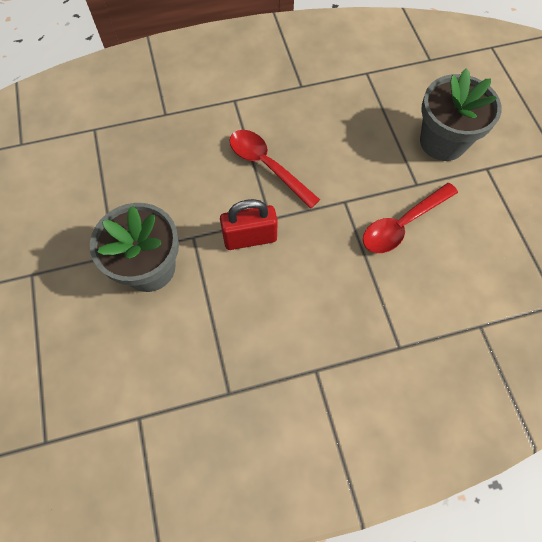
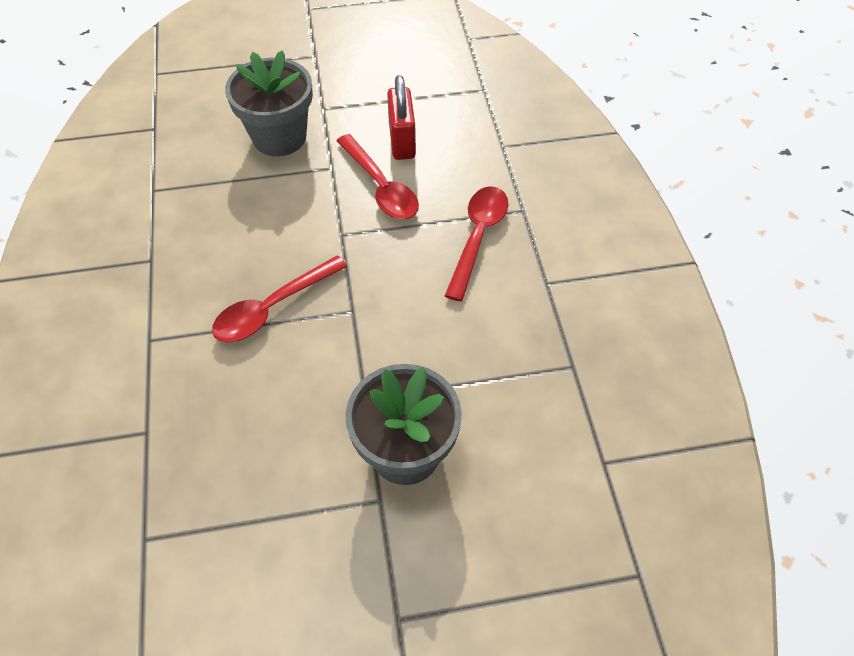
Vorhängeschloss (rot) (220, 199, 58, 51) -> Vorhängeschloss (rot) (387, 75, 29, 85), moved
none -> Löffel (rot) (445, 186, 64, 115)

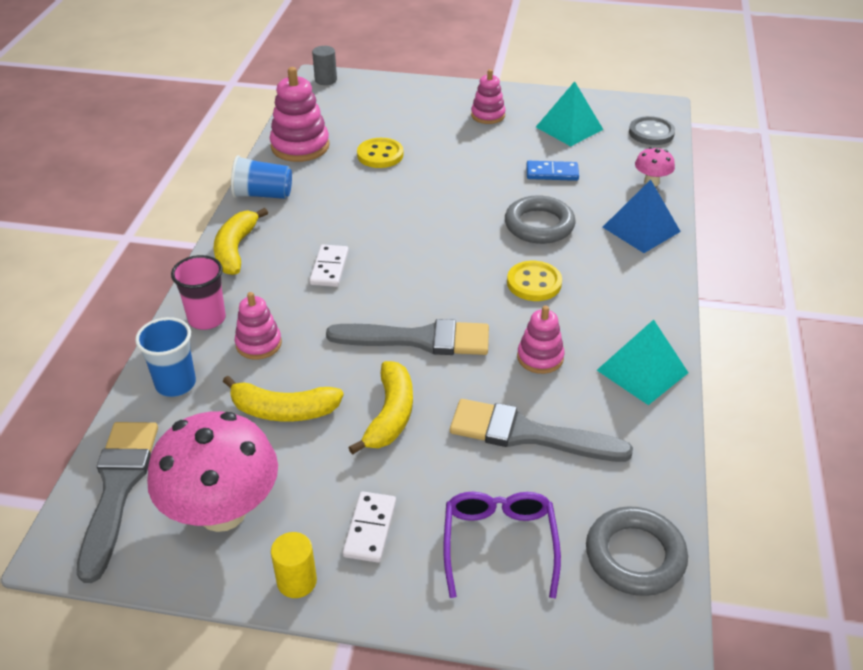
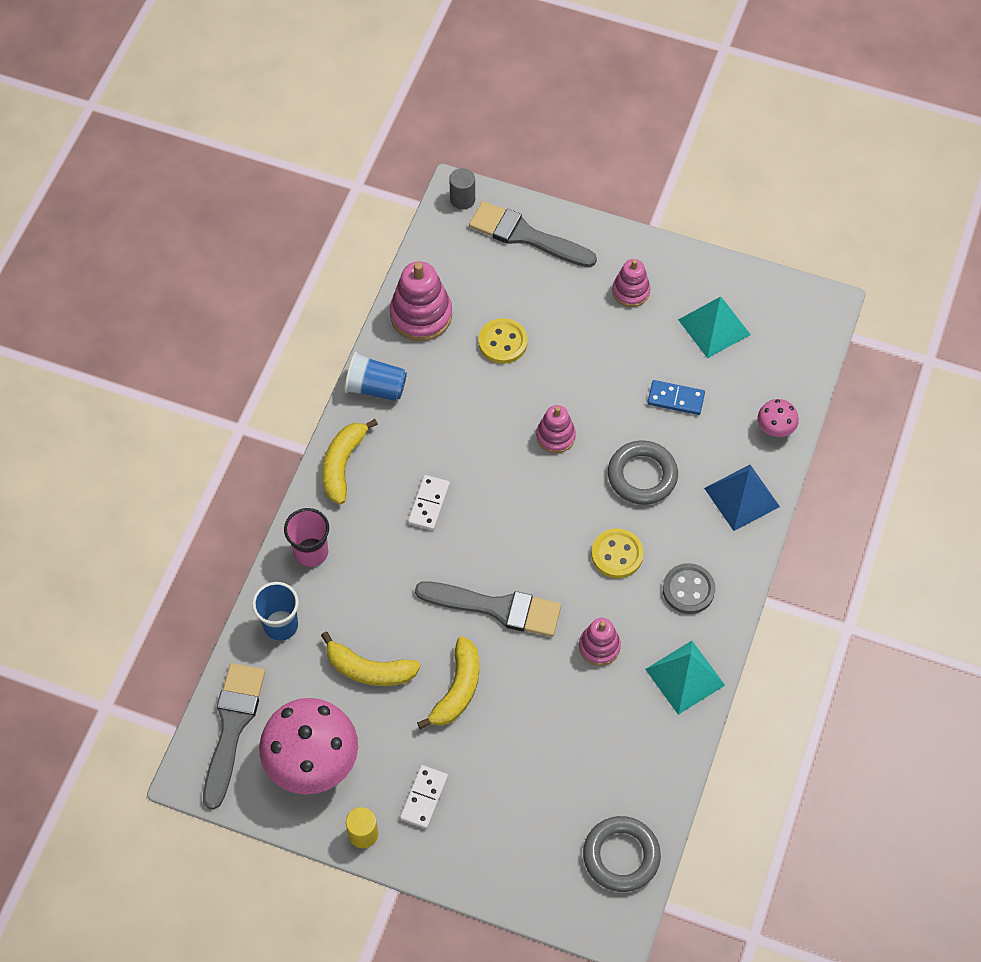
Stapelspielzeug (rosa) (235, 292, 47, 68) -> Stapelspielzeug (rosa) (536, 405, 40, 48), moved
Brille (lila) (443, 492, 118, 107) -> none
Pinsel (grau) (450, 399, 183, 63) -> Pinsel (grau) (469, 201, 128, 66), moved
Knopf (grau) (629, 116, 46, 29) -> Knopf (grau) (663, 563, 53, 51), moved

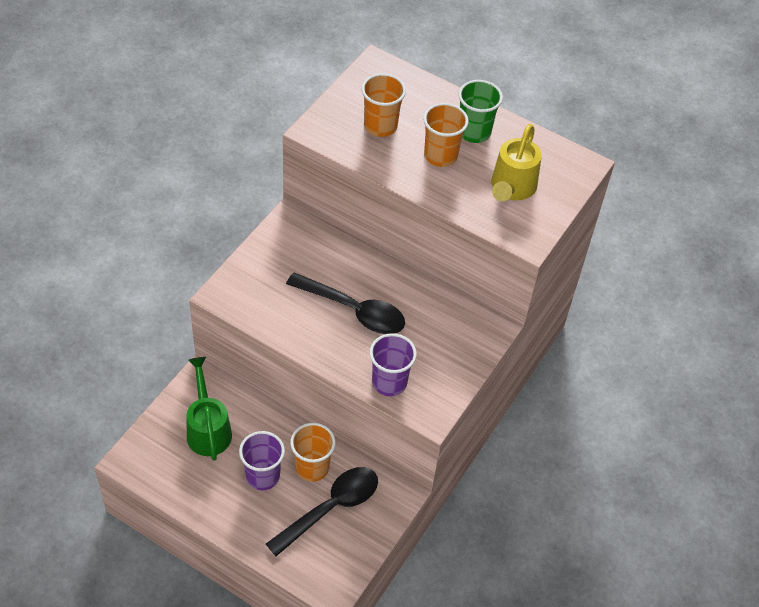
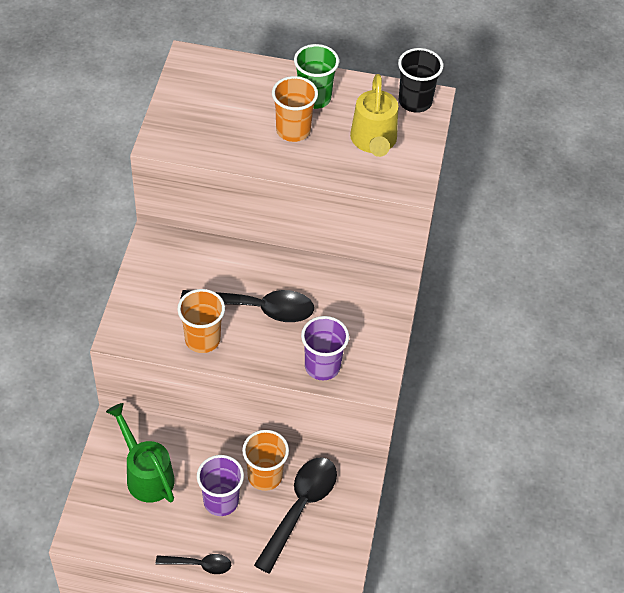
Becher (orange) (361, 73, 45, 64) -> Becher (orange) (177, 289, 48, 64), moved
none -> Löffel (schwarz) (156, 554, 75, 20)
none -> Becher (schwarz) (398, 48, 45, 65)

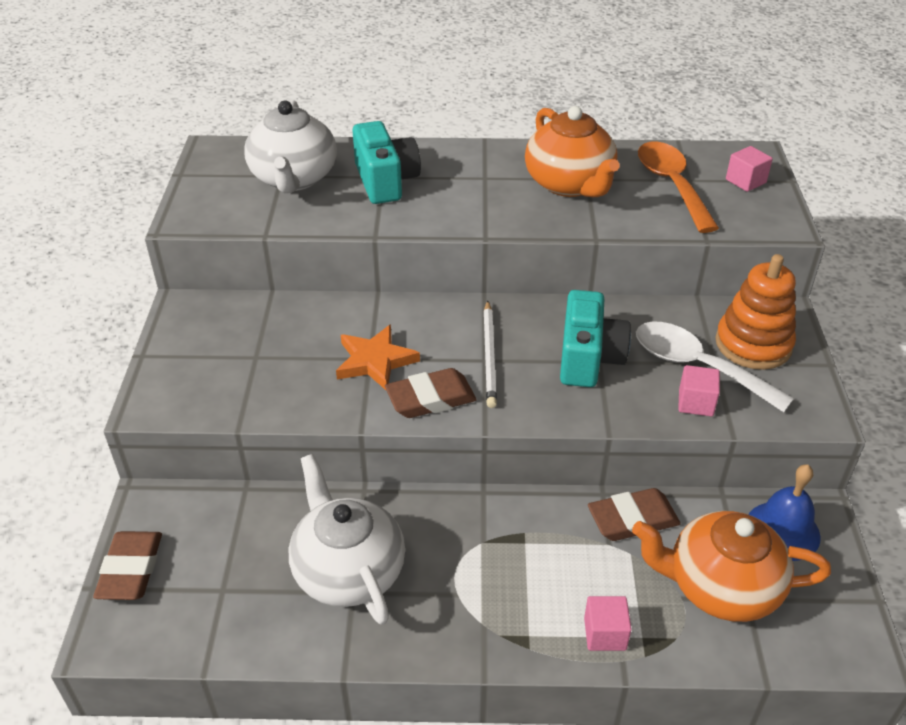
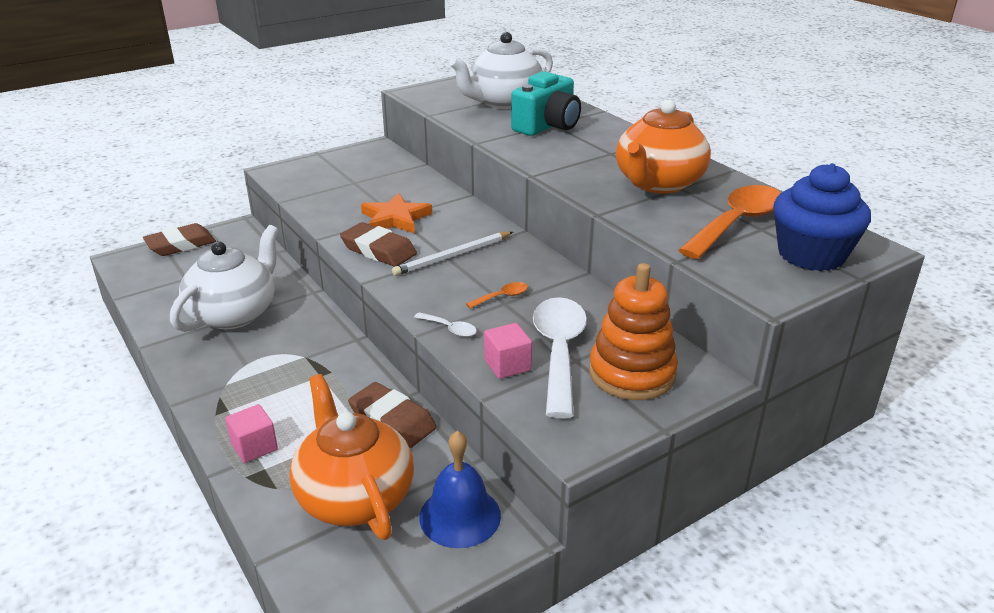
Kamera (türkis) (560, 290, 71, 97) -> Löffel (orange) (466, 282, 62, 27)
Kubus (rosa) (726, 146, 47, 46) -> Muffin (blau) (773, 163, 98, 108)
none -> Löffel (weiß) (414, 312, 63, 25)

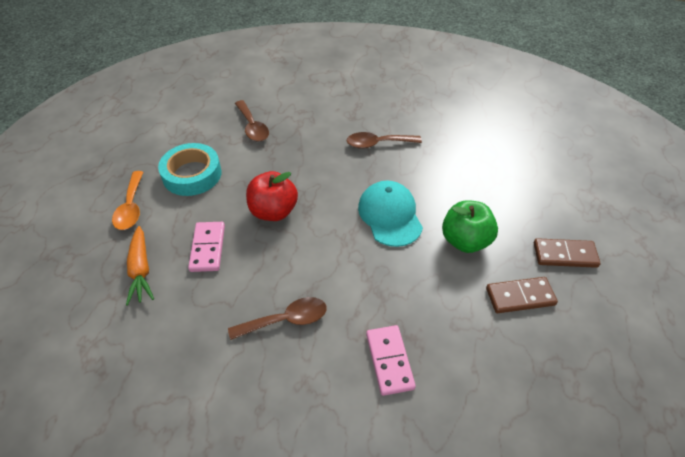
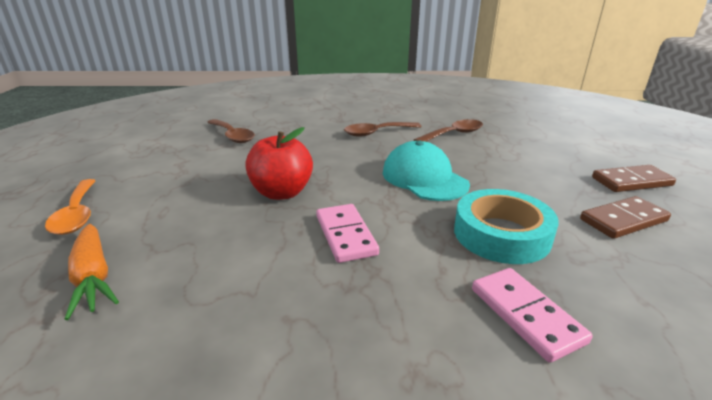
Klebeband (türkis) (158, 143, 63, 53) -> Klebeband (türkis) (454, 189, 105, 75), moved
Dominostein (rosa) (188, 222, 37, 50) -> Dominostein (rosa) (316, 204, 63, 59), moved
Löffel (braun) (228, 297, 99, 43) -> Löffel (braun) (414, 119, 69, 23), moved
Apfel (grün) (442, 200, 56, 53) -> none

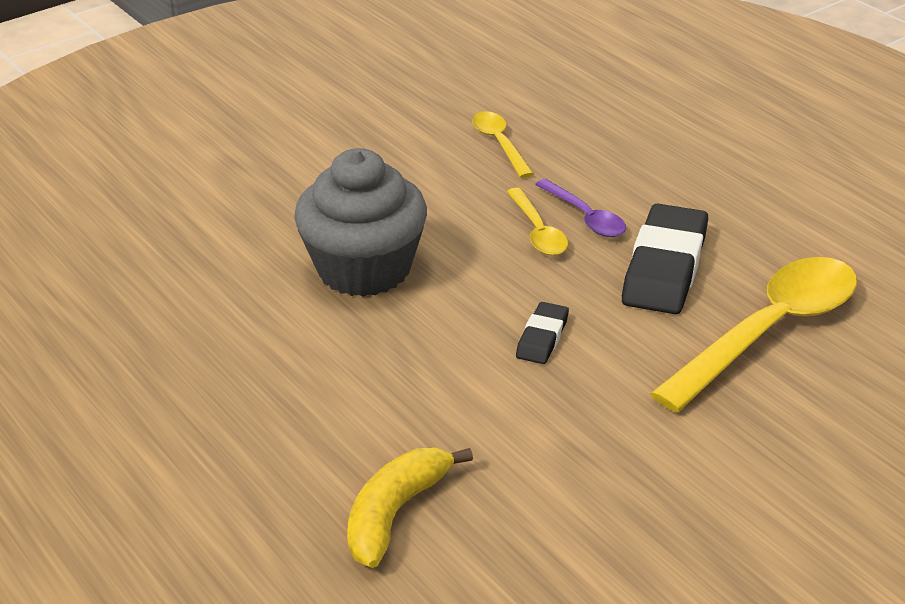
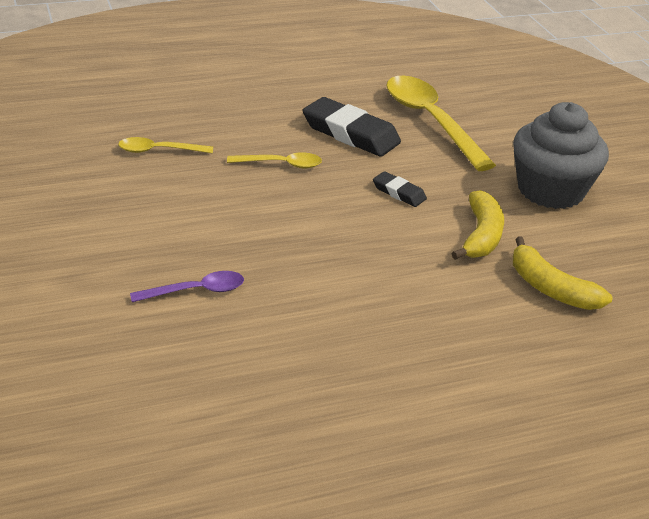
Muffin (grau) (294, 148, 133, 149) -> Muffin (grau) (513, 102, 96, 107), moved
Löffel (lila) (535, 179, 91, 58) -> Löffel (lila) (130, 271, 114, 31), moved
none -> Banane (gelb) (452, 190, 52, 70)

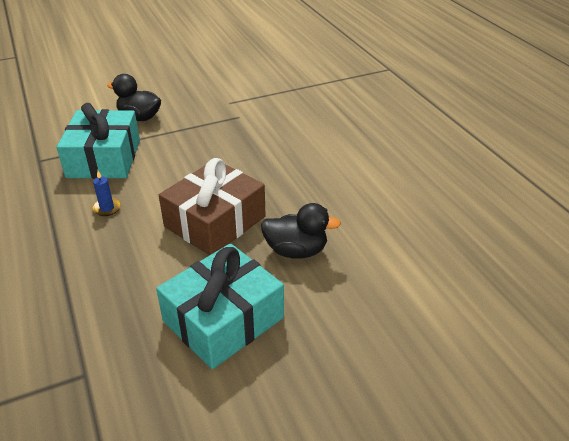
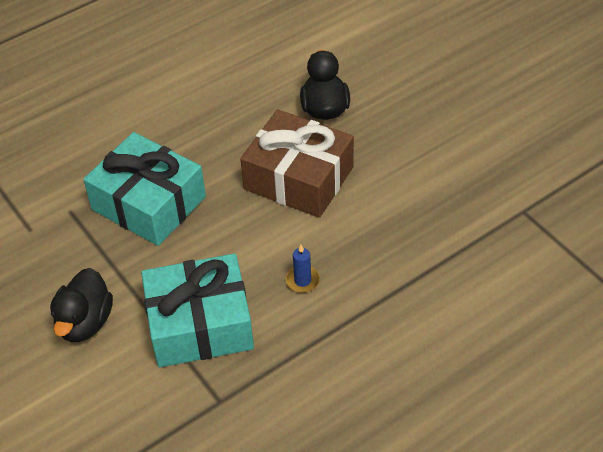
Geschenk (türkis) (156, 243, 128, 126) -> Geschenk (türkis) (83, 132, 123, 114), moved

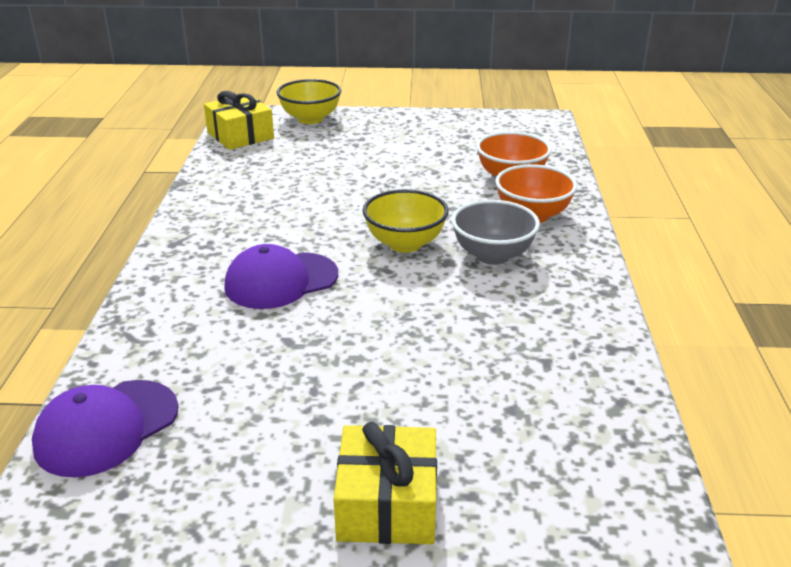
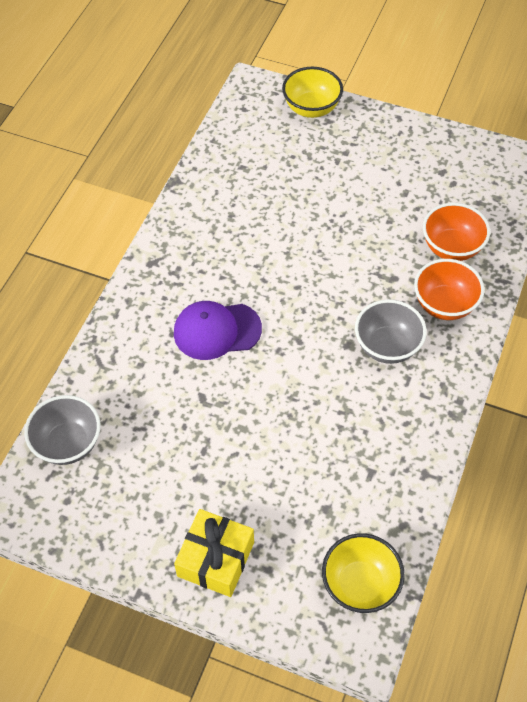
Kappe (lila) (32, 380, 147, 97) -> Schüssel (grau) (24, 395, 77, 70)
Geschenk (gelb) (204, 91, 70, 59) -> none
Schüssel (gelb) (362, 189, 87, 64) -> Schüssel (gelb) (322, 533, 83, 80), moved

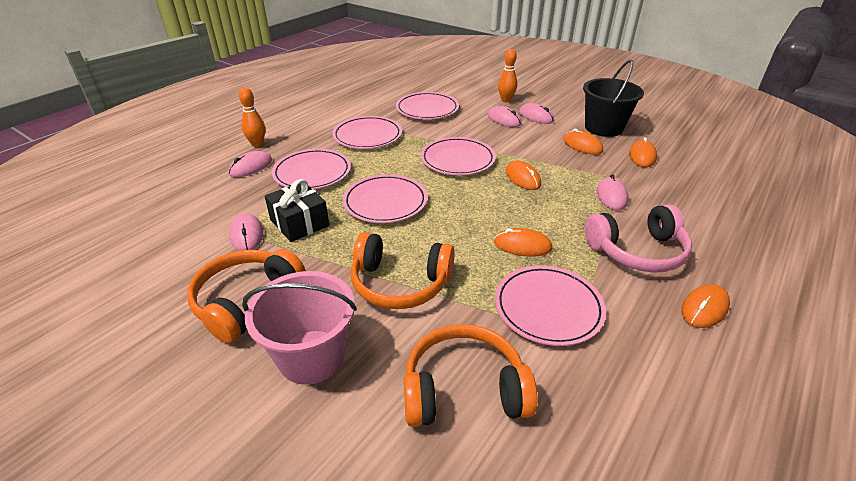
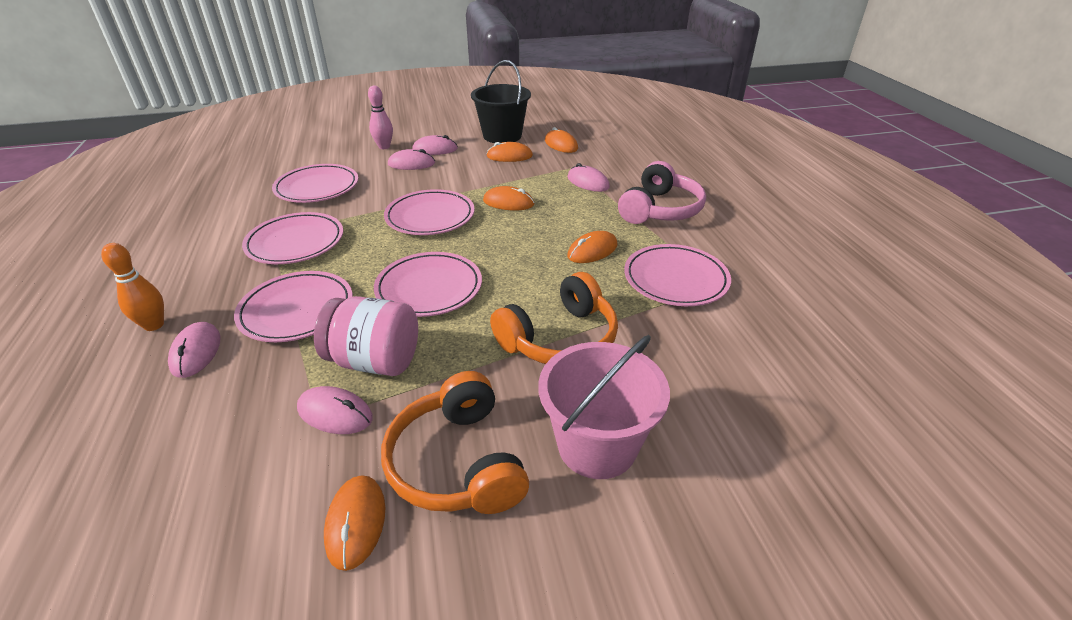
Geschenk (schwarz) (265, 179, 64, 63) -> Einmachglas (rosa) (314, 296, 104, 80)
Kopfhörer (orange) (404, 324, 133, 103) -> none
Bowlingkegel (orange) (498, 49, 19, 53) -> Bowlingkegel (rosa) (368, 86, 25, 63)
Computermaus (orange) (681, 284, 49, 44) -> Computermaus (orange) (324, 475, 61, 96), moved

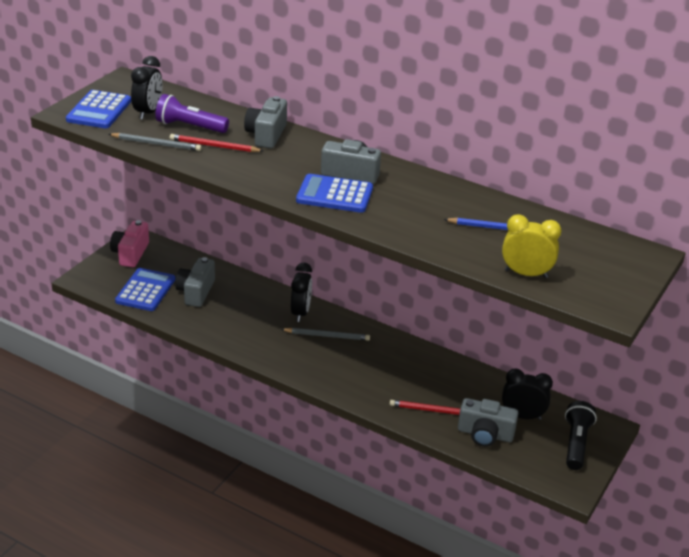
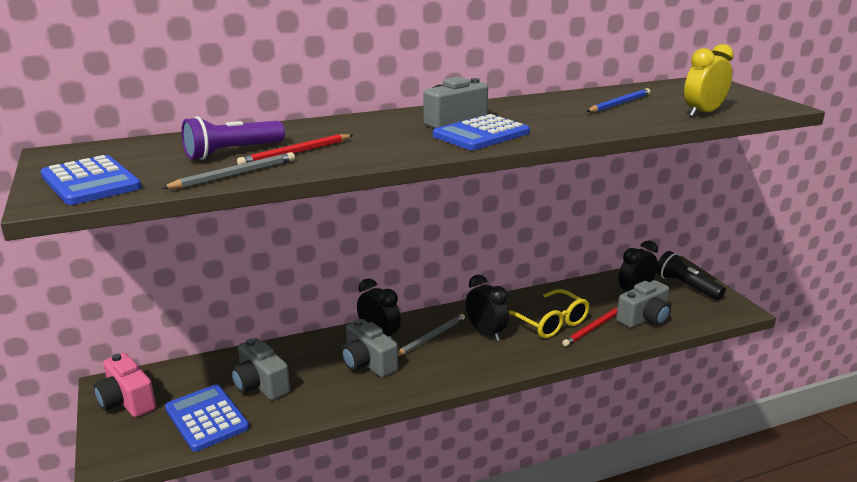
Wecker (schwarz) (131, 56, 31, 64) -> Wecker (schwarz) (466, 275, 43, 67), moved
Kamera (grau) (244, 96, 43, 52) -> Kamera (grau) (341, 319, 57, 58), moved
none -> Brille (gelb) (509, 289, 81, 49)

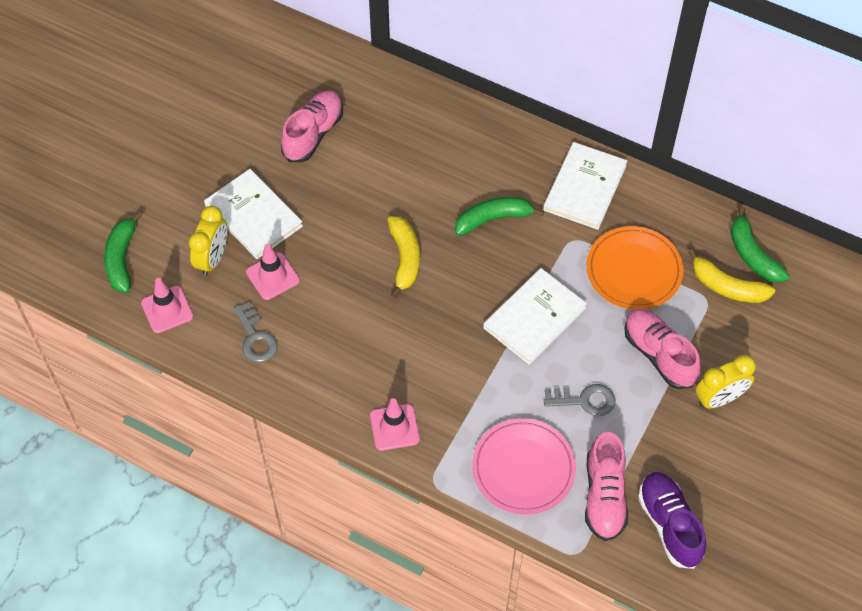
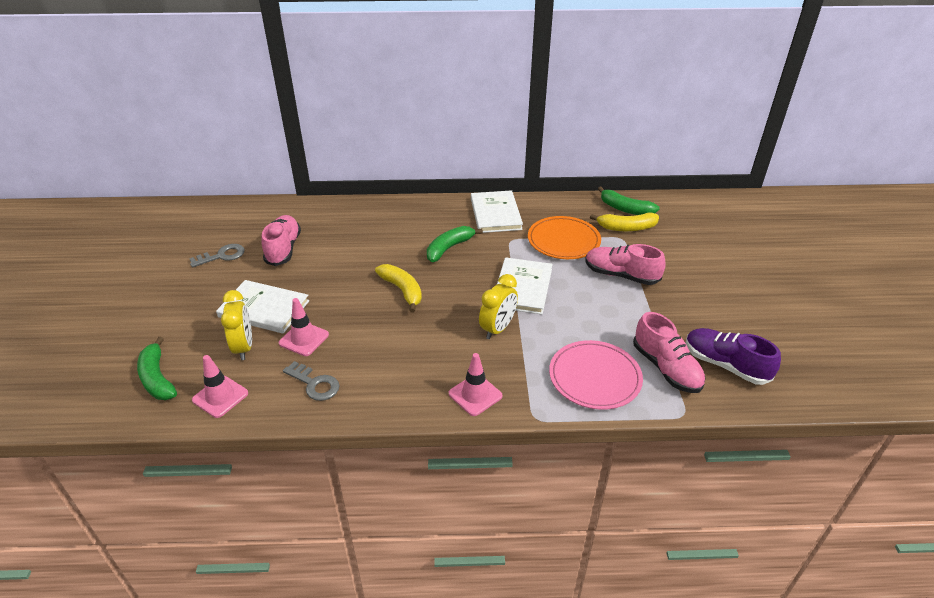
Schlüssel (grau) (544, 384, 71, 32) -> Schlüssel (grau) (189, 244, 56, 23), moved
Wecker (gelb) (695, 355, 61, 53) -> Wecker (gelb) (479, 274, 39, 65), moved

